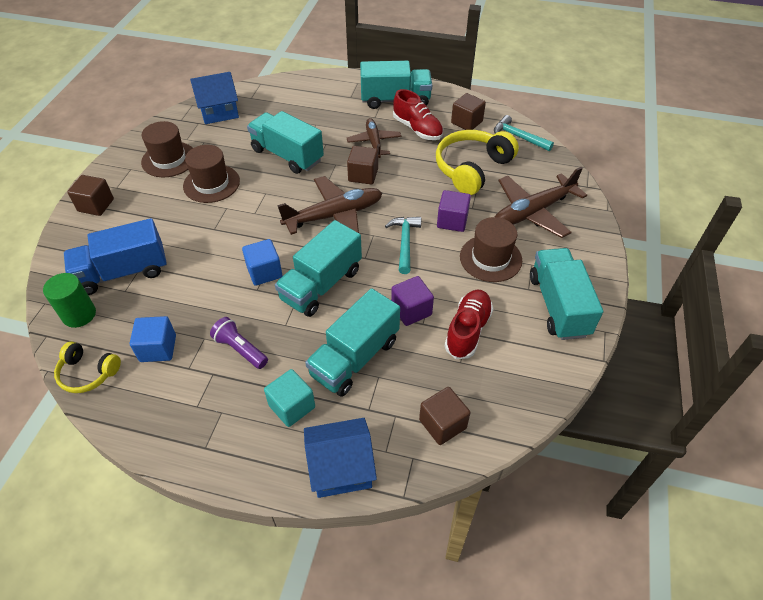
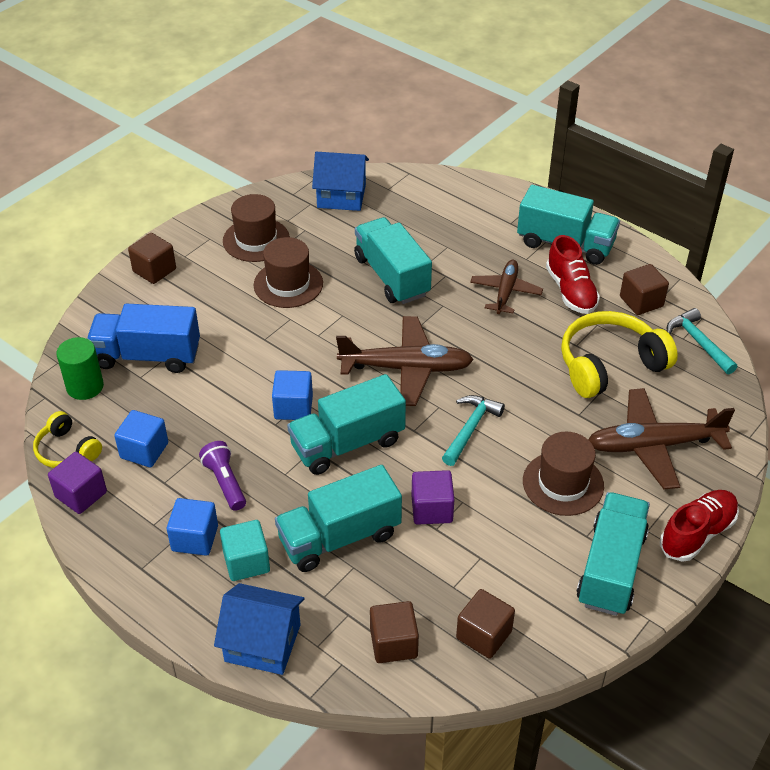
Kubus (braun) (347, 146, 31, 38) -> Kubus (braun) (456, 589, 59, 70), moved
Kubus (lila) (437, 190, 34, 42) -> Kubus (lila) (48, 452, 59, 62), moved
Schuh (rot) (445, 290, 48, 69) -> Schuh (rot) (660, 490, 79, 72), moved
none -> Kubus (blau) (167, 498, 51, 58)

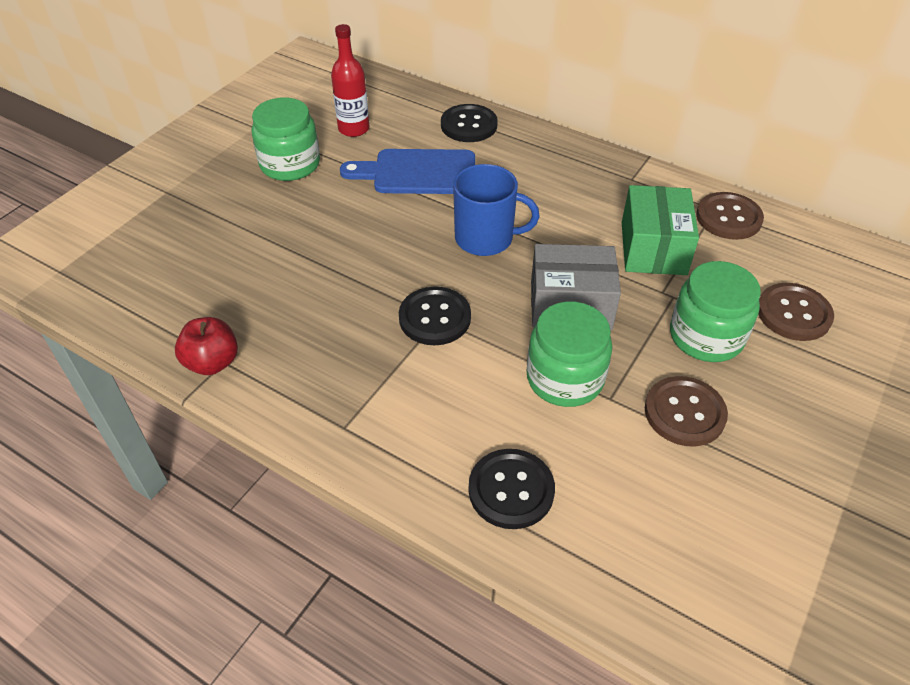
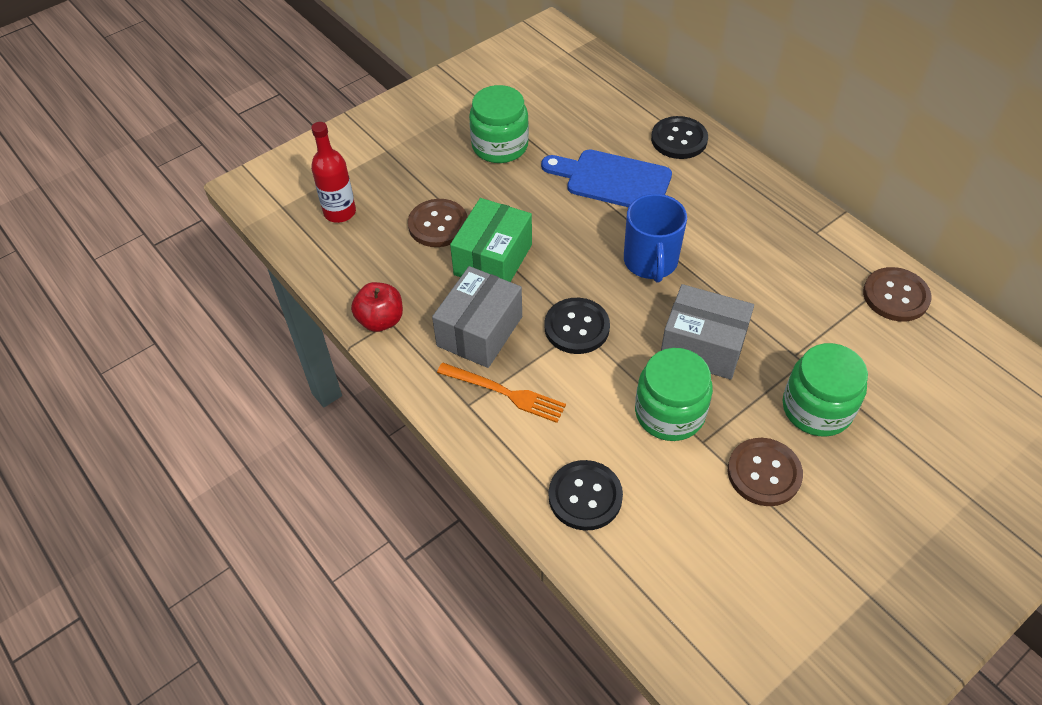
Flasche (rot) (331, 24, 38, 113) -> Flasche (rot) (311, 122, 45, 101), moved
Tasse (blau) (453, 164, 87, 92) -> Tasse (blau) (624, 194, 63, 88), 60 degrees clockwise
Schachtel (grün) (622, 185, 77, 90) -> Schachtel (grün) (450, 198, 82, 84), moved
Knopf (braun) (758, 283, 76, 58) -> Knopf (braun) (408, 199, 59, 48), moved
none -> Schachtel (grau) (432, 266, 90, 102)
none -> Gabel (orange) (437, 363, 129, 60)

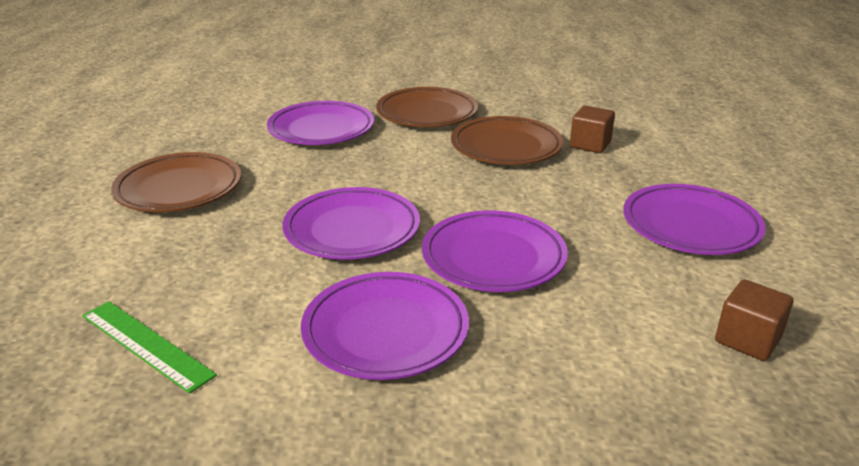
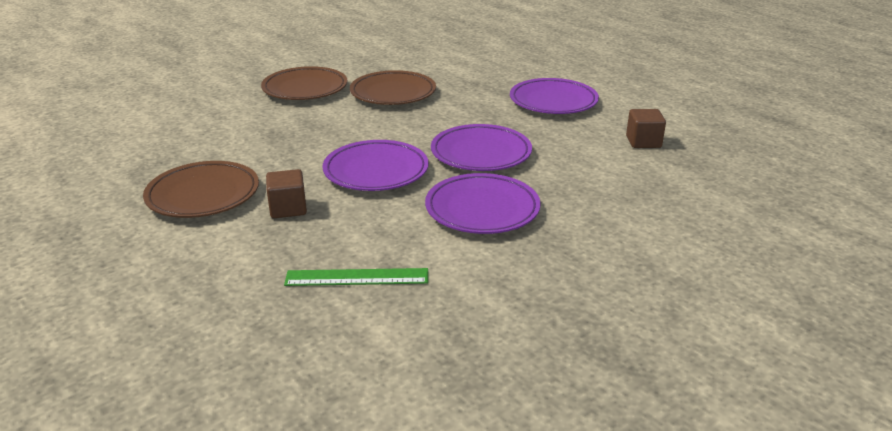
Teller (lila) (267, 101, 107, 44) -> none
Kubus (braun) (570, 106, 45, 47) -> Kubus (braun) (266, 169, 41, 49), moved

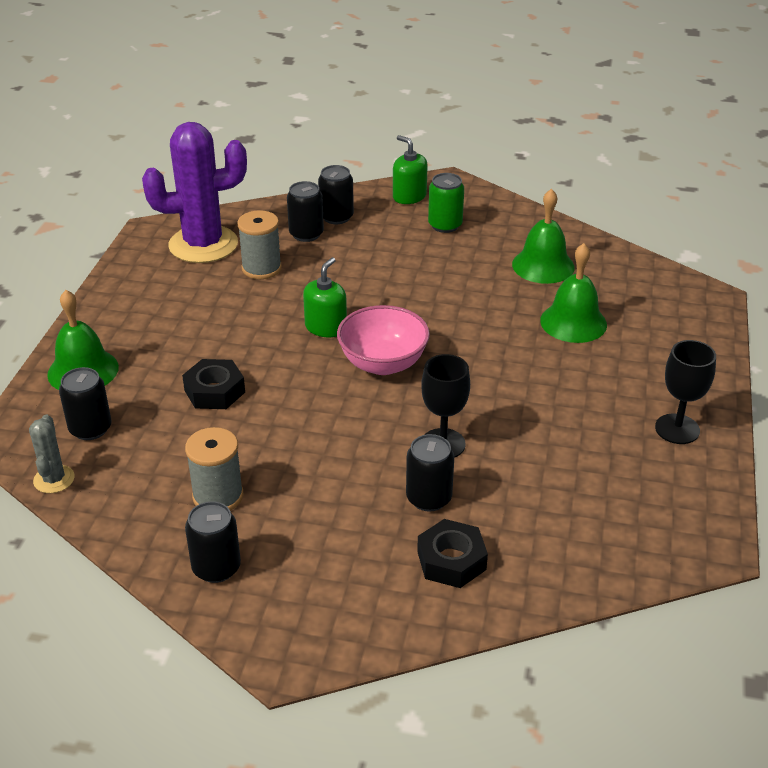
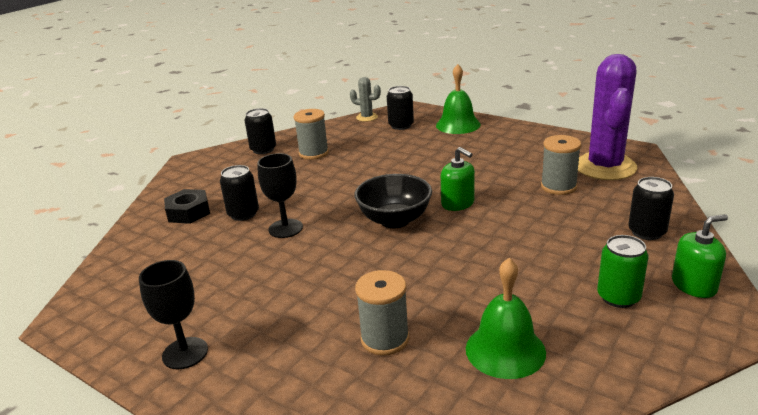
Sechskantmutter (schwarz) (182, 359, 63, 50) -> none
Dose (schwarz) (287, 181, 37, 61) -> none
Schüssel (rosa) (337, 305, 93, 70) -> Schüssel (schwarz) (354, 174, 78, 54)
Glocke (grün) (540, 243, 67, 100) -> Garnrolle (grau) (355, 270, 54, 85)

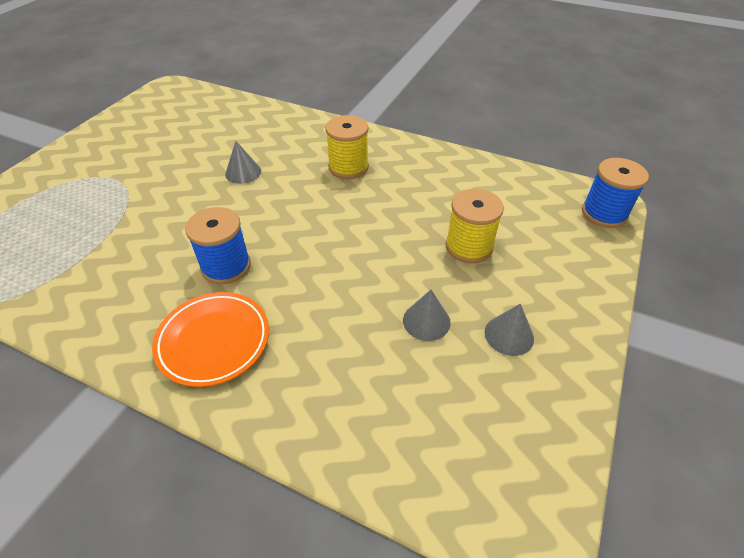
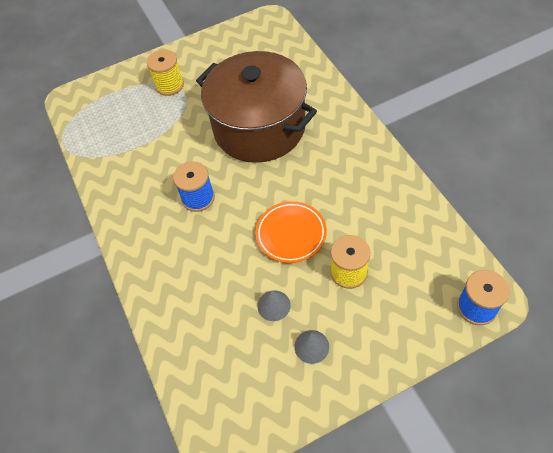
Teller (orange) (152, 292, 117, 95) -> Teller (orange) (255, 201, 72, 62), moved
Kegel (grau) (225, 141, 36, 43) -> Kochtopf (braun) (196, 51, 121, 112)
Garnrolle (gelb) (325, 115, 44, 64) -> Garnrolle (gelb) (147, 50, 37, 46), moved

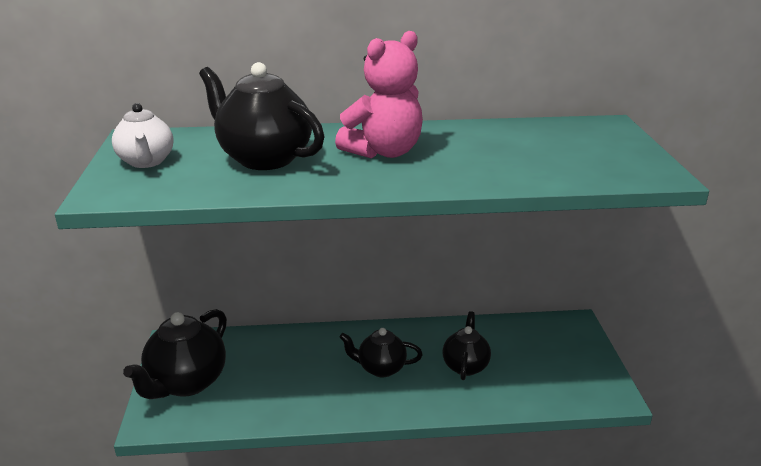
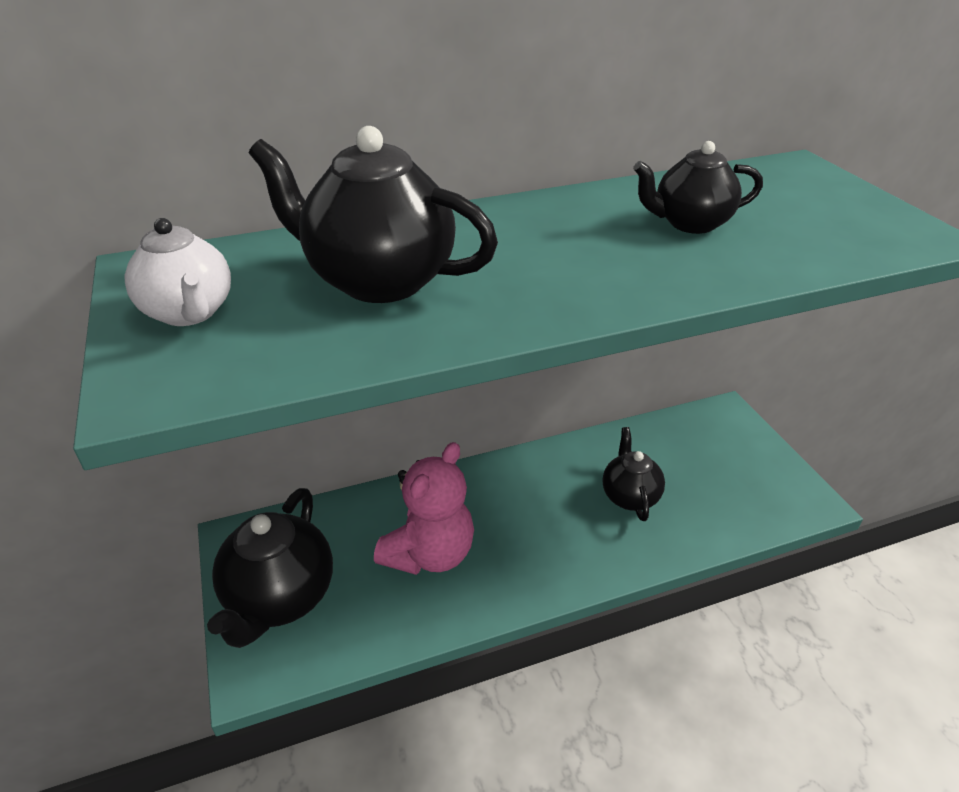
Teddybär (rosa) (335, 31, 88, 127) -> Teddybär (rosa) (374, 442, 100, 133), moved
Teekanne (schwarz) (339, 328, 84, 49) -> Teekanne (schwarz) (633, 141, 130, 93), moved

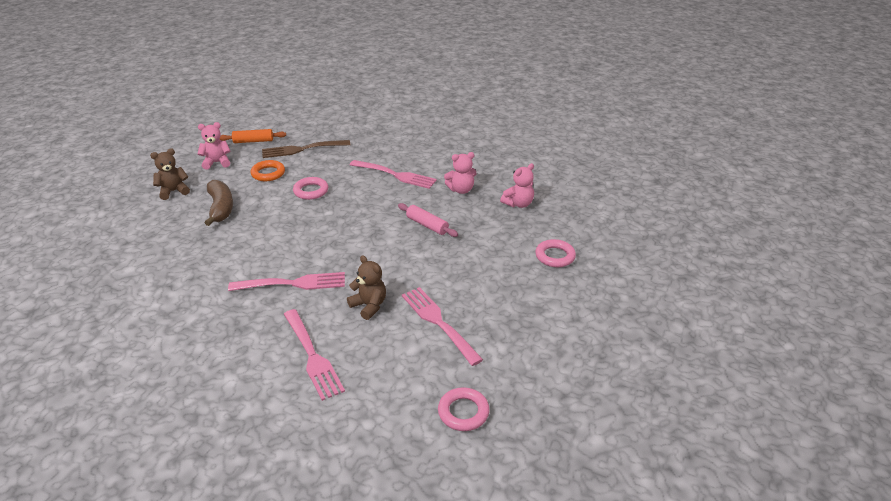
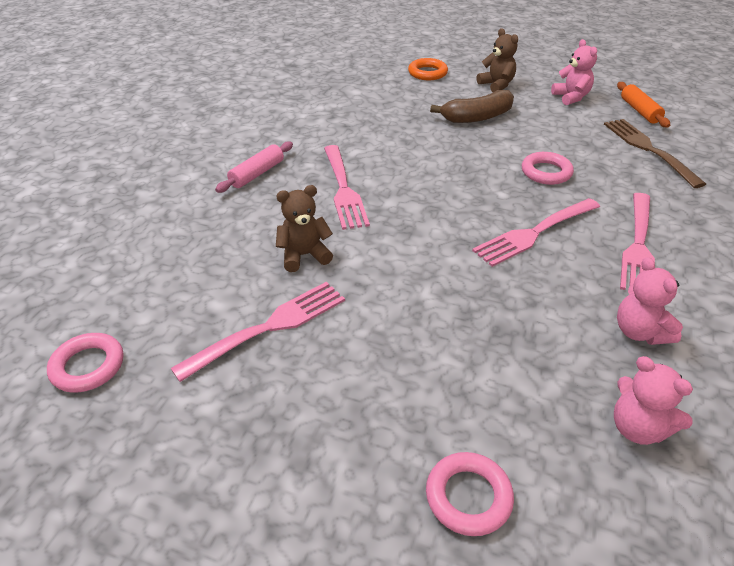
Ring (orange) (251, 160, 34, 21) -> Ring (orange) (408, 58, 40, 22), moved
Gabel (rosa) (284, 309, 61, 92) -> Gabel (rosa) (472, 198, 128, 69), moved
Teddybär (braun) (347, 255, 39, 65) -> Teddybär (braun) (276, 185, 57, 87), 150 degrees counterclockwise
Nudelholz (rosa) (398, 203, 60, 34) -> Nudelholz (rosa) (215, 141, 78, 52), moved

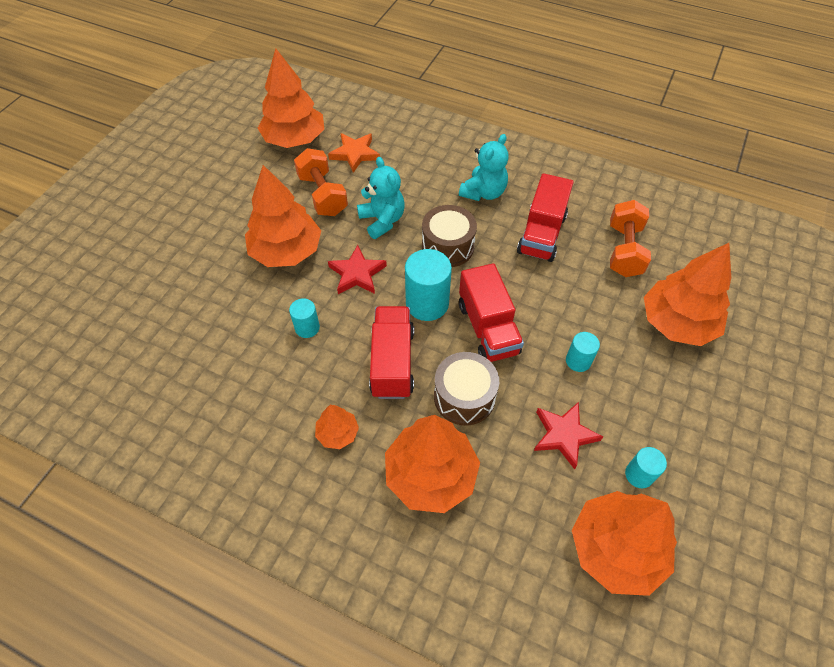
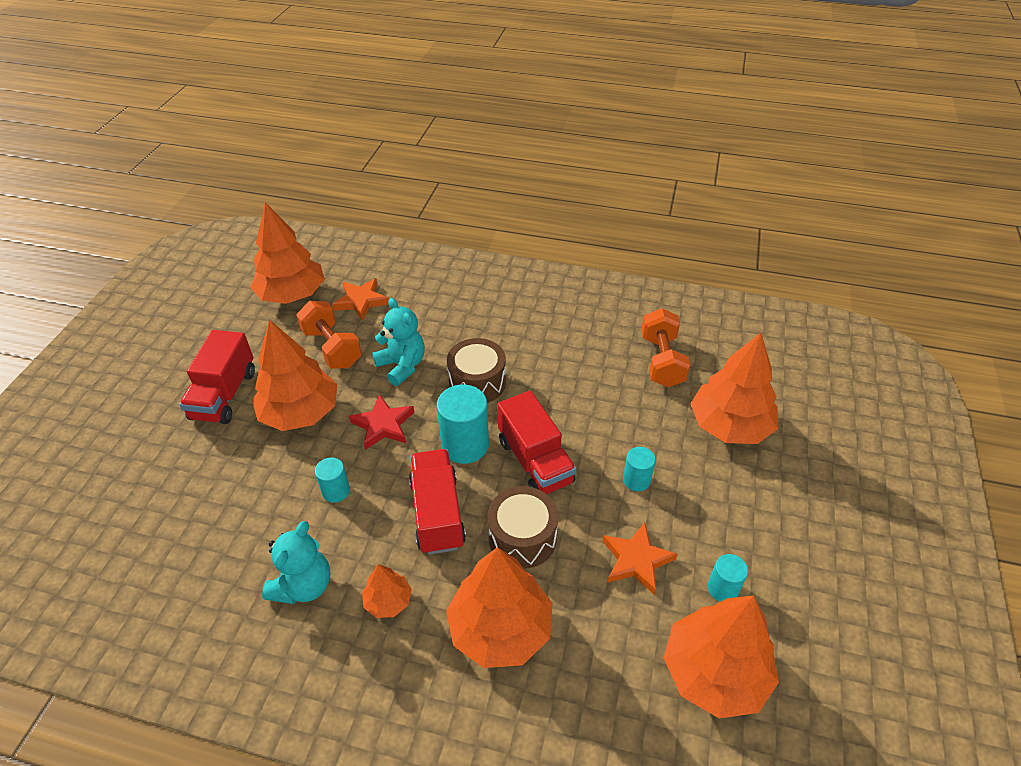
Teddybär (türkis) (459, 134, 49, 67) -> Teddybär (türkis) (262, 521, 68, 83), moved
Lastwagen (rot) (517, 173, 57, 89) -> Lastwagen (rot) (179, 330, 76, 94), moved
Stern (rot) (534, 402, 69, 68) -> Stern (orange) (603, 522, 75, 73)

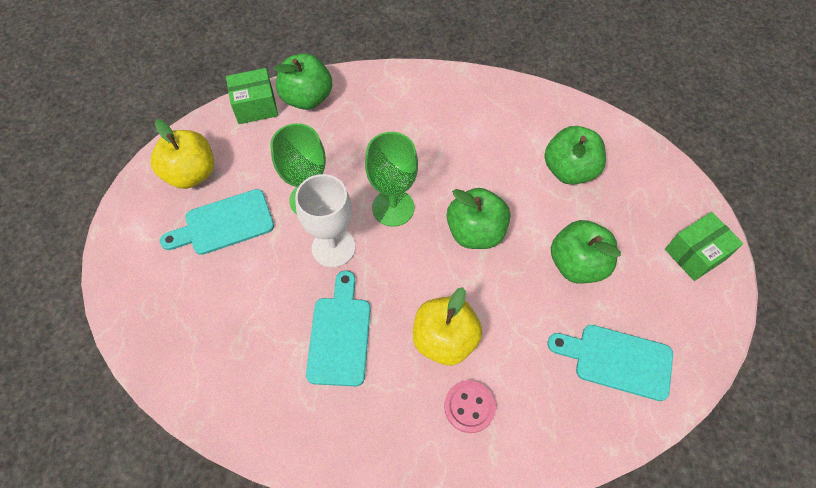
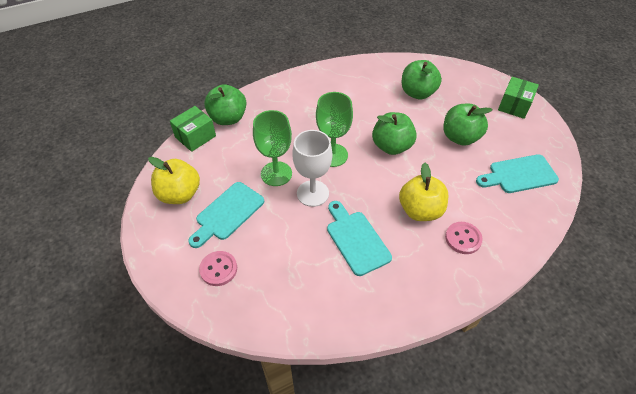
none -> Knopf (rosa) (199, 251, 38, 35)

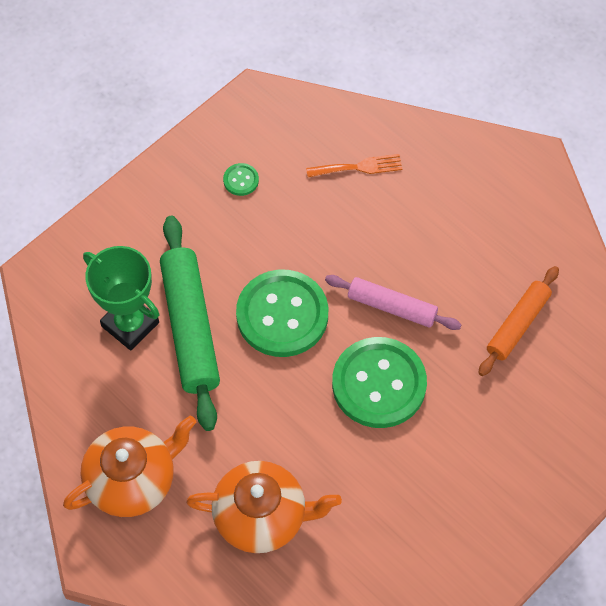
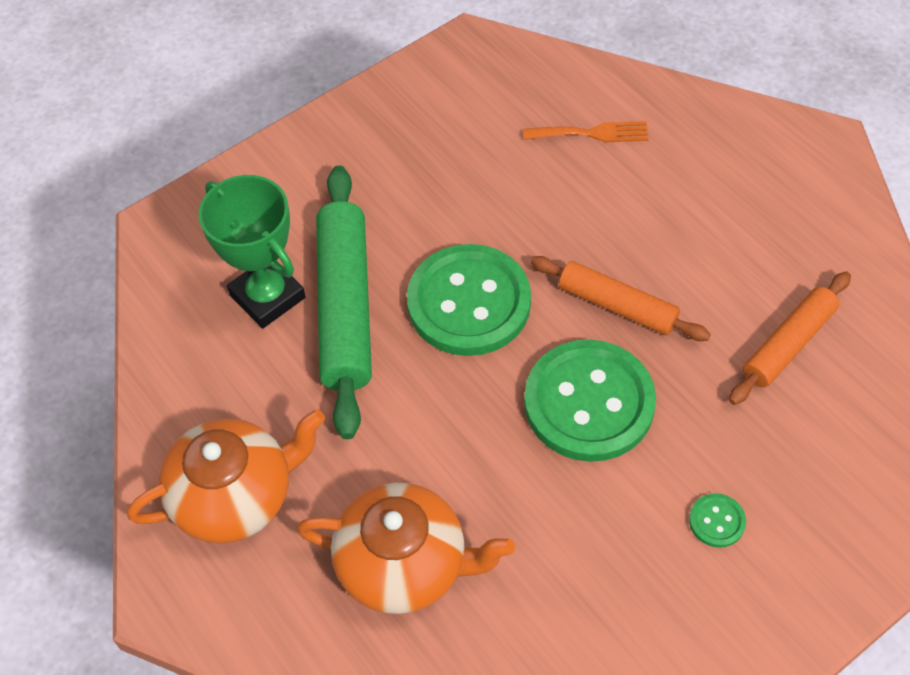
Knopf (grün) (223, 163, 36, 33) -> Knopf (grün) (689, 493, 57, 55), moved
Nudelholz (rosa) (325, 275, 137, 55) -> Nudelholz (orange) (531, 256, 180, 85)

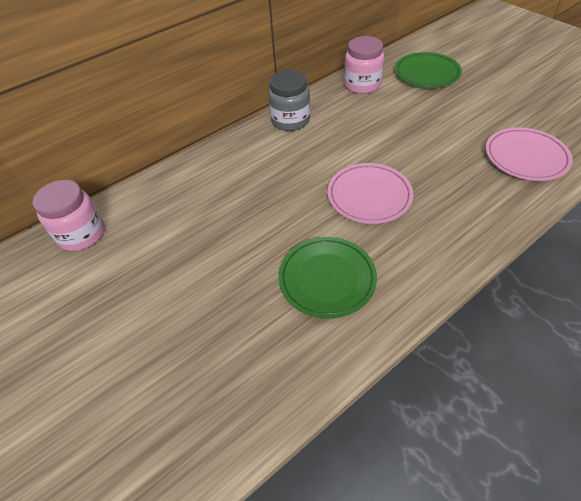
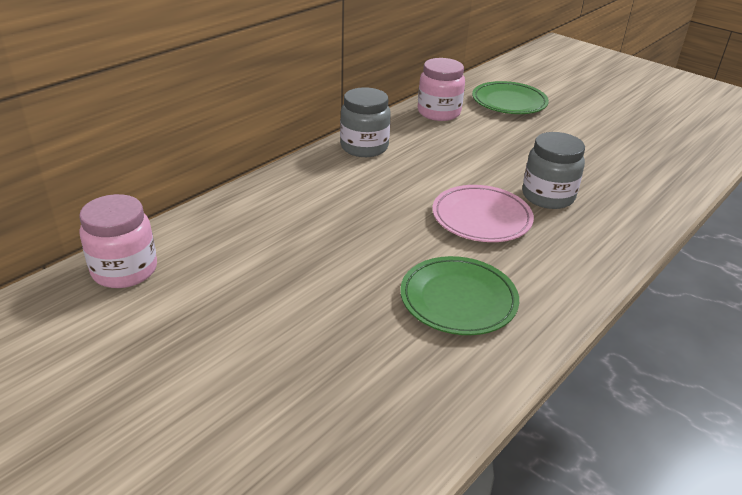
Teller (rosa) (486, 127, 87, 54) -> none
none -> Einmachglas (grau) (522, 132, 63, 77)

